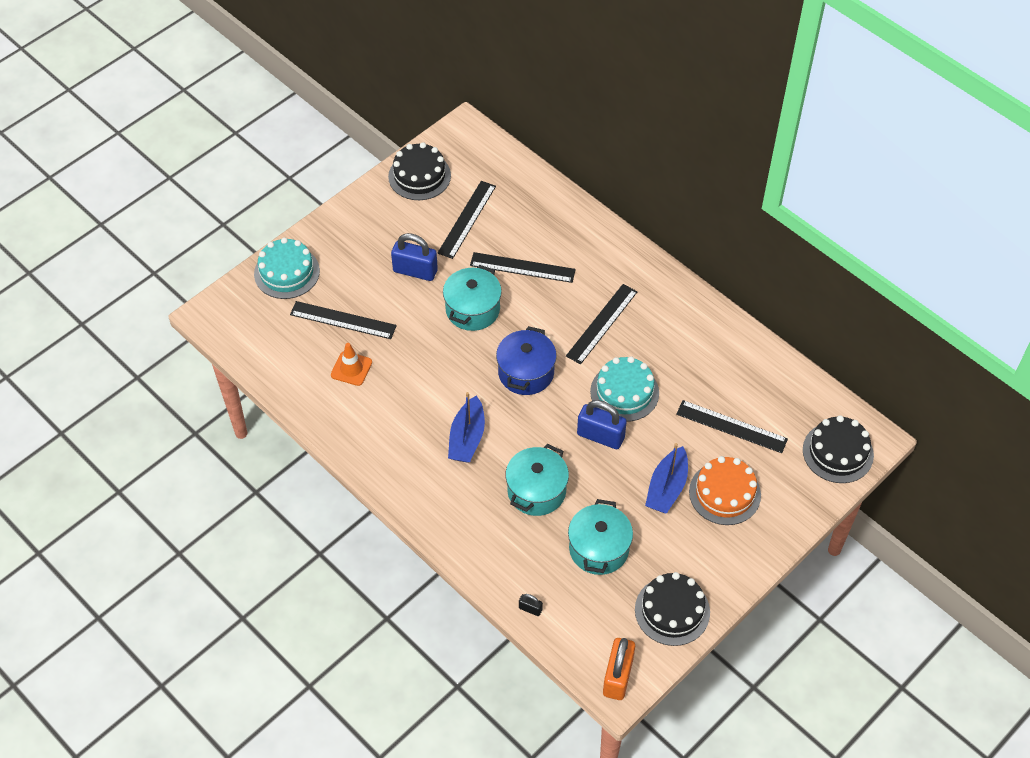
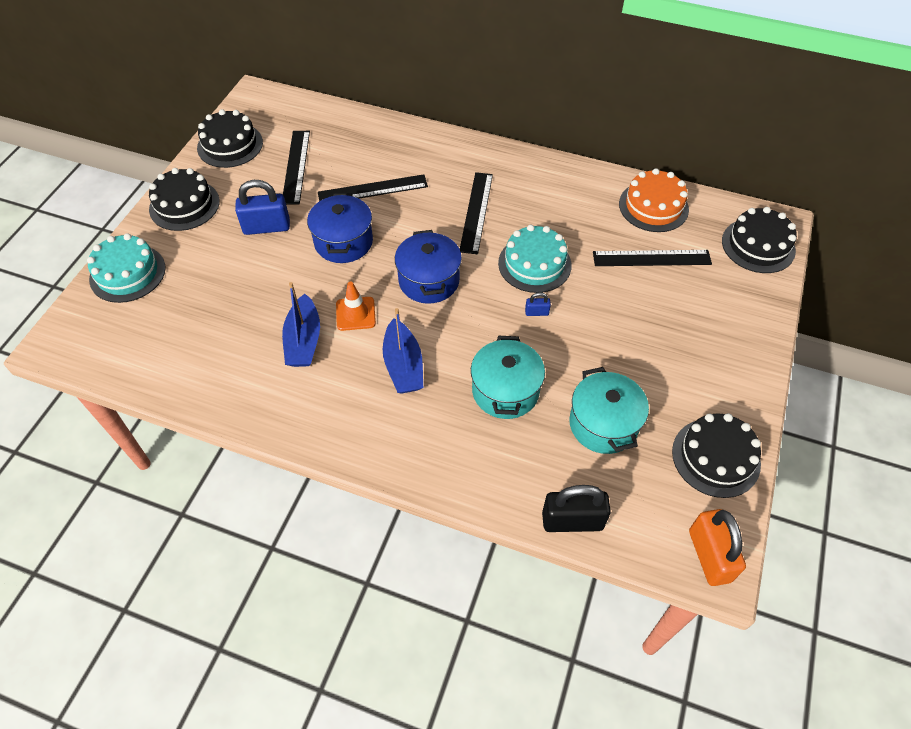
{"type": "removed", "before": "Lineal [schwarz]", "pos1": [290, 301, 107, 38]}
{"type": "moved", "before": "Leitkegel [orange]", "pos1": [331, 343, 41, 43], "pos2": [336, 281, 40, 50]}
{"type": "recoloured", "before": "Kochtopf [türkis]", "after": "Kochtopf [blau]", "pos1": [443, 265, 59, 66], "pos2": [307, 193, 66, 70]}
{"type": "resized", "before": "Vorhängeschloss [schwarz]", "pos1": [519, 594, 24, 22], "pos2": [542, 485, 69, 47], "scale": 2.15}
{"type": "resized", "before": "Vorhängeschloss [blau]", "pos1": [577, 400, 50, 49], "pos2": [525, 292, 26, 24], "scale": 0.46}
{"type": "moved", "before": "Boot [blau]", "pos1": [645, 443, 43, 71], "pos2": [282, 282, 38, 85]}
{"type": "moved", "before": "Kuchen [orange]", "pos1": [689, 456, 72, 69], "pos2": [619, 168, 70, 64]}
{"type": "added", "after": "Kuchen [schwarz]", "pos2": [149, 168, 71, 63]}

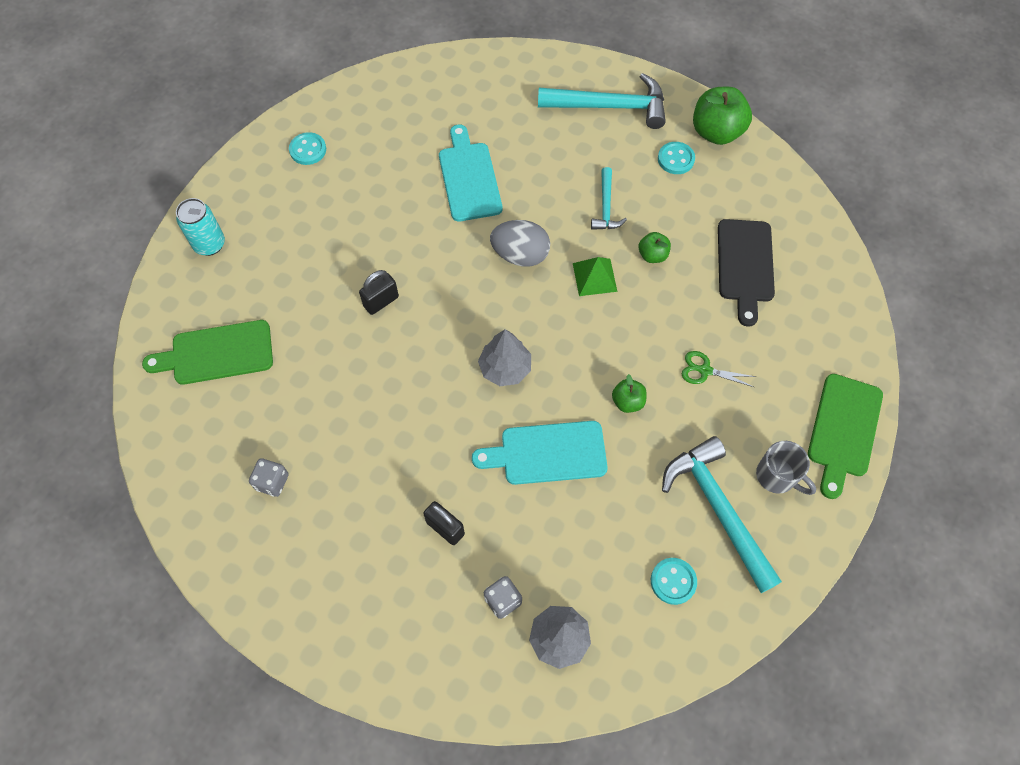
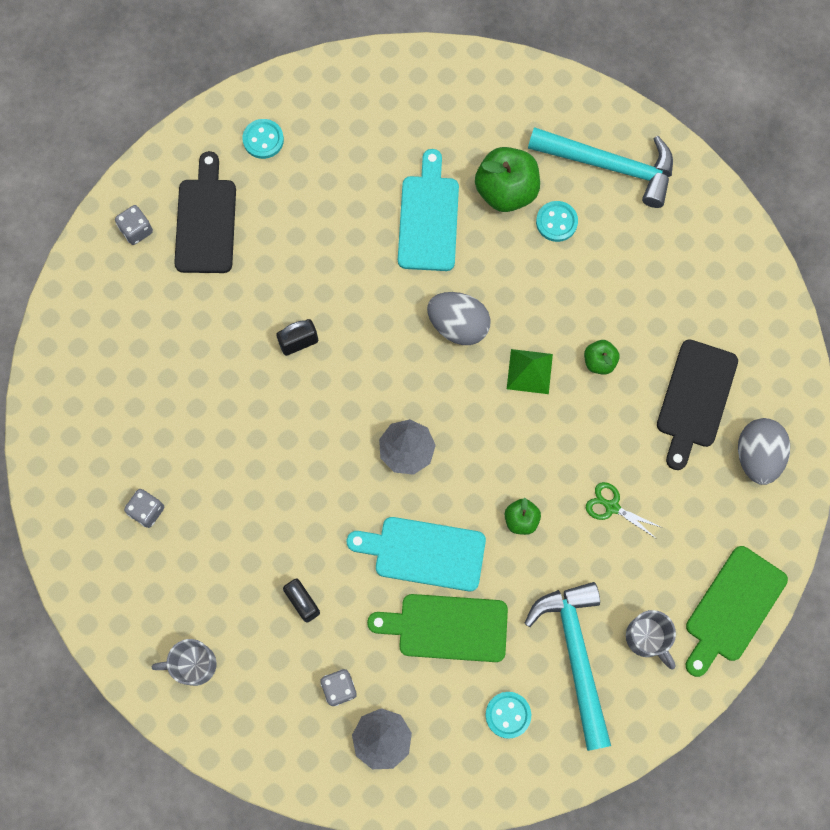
{"type": "moved", "before": "Schneidebrett [grün]", "pos1": [142, 320, 131, 65], "pos2": [367, 594, 141, 68]}
{"type": "replaced", "before": "Dose [türkis]", "after": "Spielwürfel [grau]", "pos1": [176, 198, 49, 58], "pos2": [115, 205, 38, 40]}
{"type": "removed", "before": "Hammer [türkis]", "pos1": [591, 167, 36, 63]}
{"type": "moved", "before": "Knopf [türkis]", "pos1": [658, 142, 37, 32], "pos2": [536, 201, 42, 41]}
{"type": "moved", "before": "Apfel [grün]", "pos1": [693, 87, 59, 58], "pos2": [475, 147, 65, 65]}
{"type": "added", "after": "Tasse [grau]", "pos2": [152, 639, 65, 47]}
{"type": "added", "after": "Schneidebrett [schwarz]", "pos2": [174, 151, 62, 122]}
{"type": "added", "after": "Ei [grau]", "pos2": [738, 418, 52, 67]}

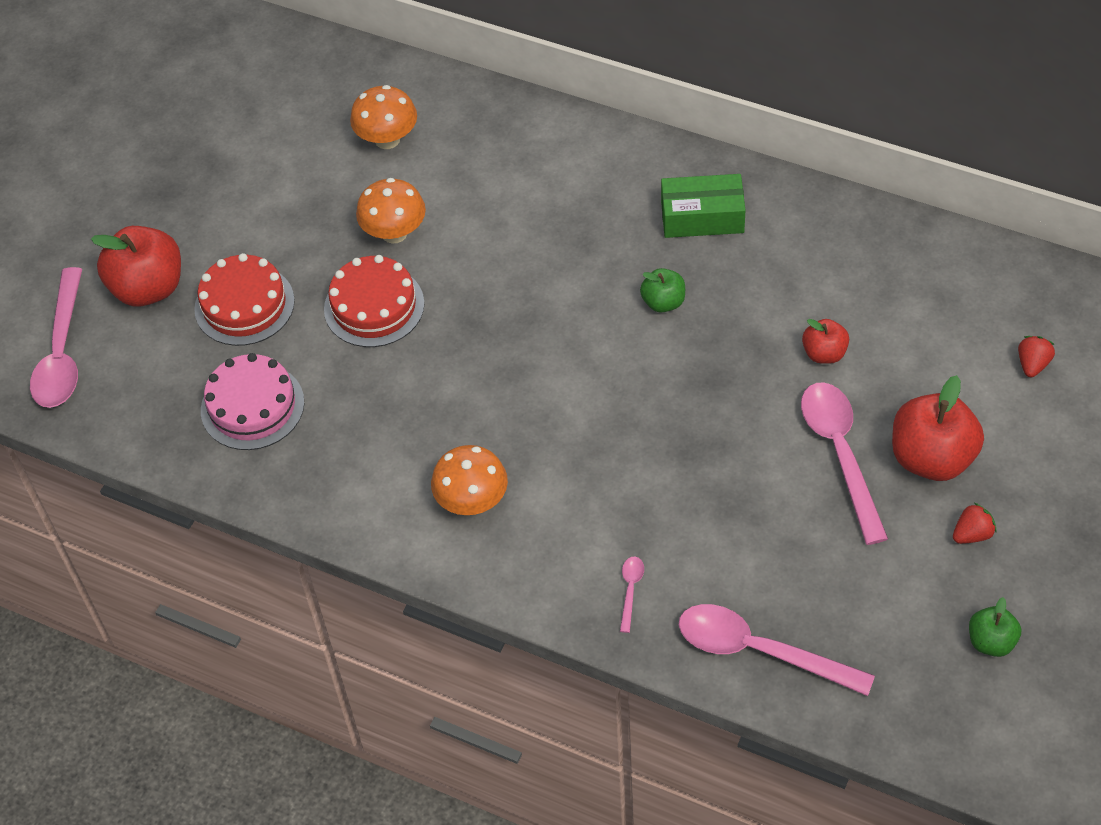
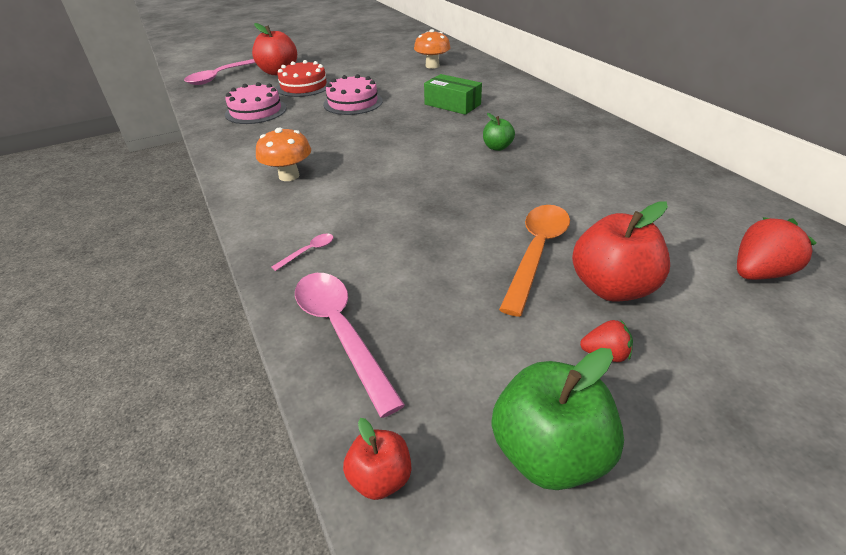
{"type": "recoloured", "before": "Kuchen [rot]", "after": "Kuchen [rosa]", "pos1": [324, 255, 100, 92], "pos2": [323, 74, 60, 41]}
{"type": "removed", "before": "Pilz [orange]", "pos1": [356, 178, 70, 66]}
{"type": "moved", "before": "Schachtel [grün]", "pos1": [661, 174, 85, 64], "pos2": [424, 74, 58, 41]}
{"type": "recoloured", "before": "Löffel [rosa]", "after": "Löffel [orange]", "pos1": [801, 382, 87, 163], "pos2": [499, 205, 71, 112]}
{"type": "moved", "before": "Apfel [rot]", "pos1": [802, 319, 47, 45], "pos2": [343, 418, 68, 82]}
{"type": "resized", "before": "Apfel [grün]", "pos1": [969, 597, 52, 60], "pos2": [492, 348, 132, 142], "scale": 1.86}
{"type": "resized", "before": "Erdbeere [rot]", "pos1": [1018, 336, 37, 41], "pos2": [737, 217, 80, 63], "scale": 1.69}

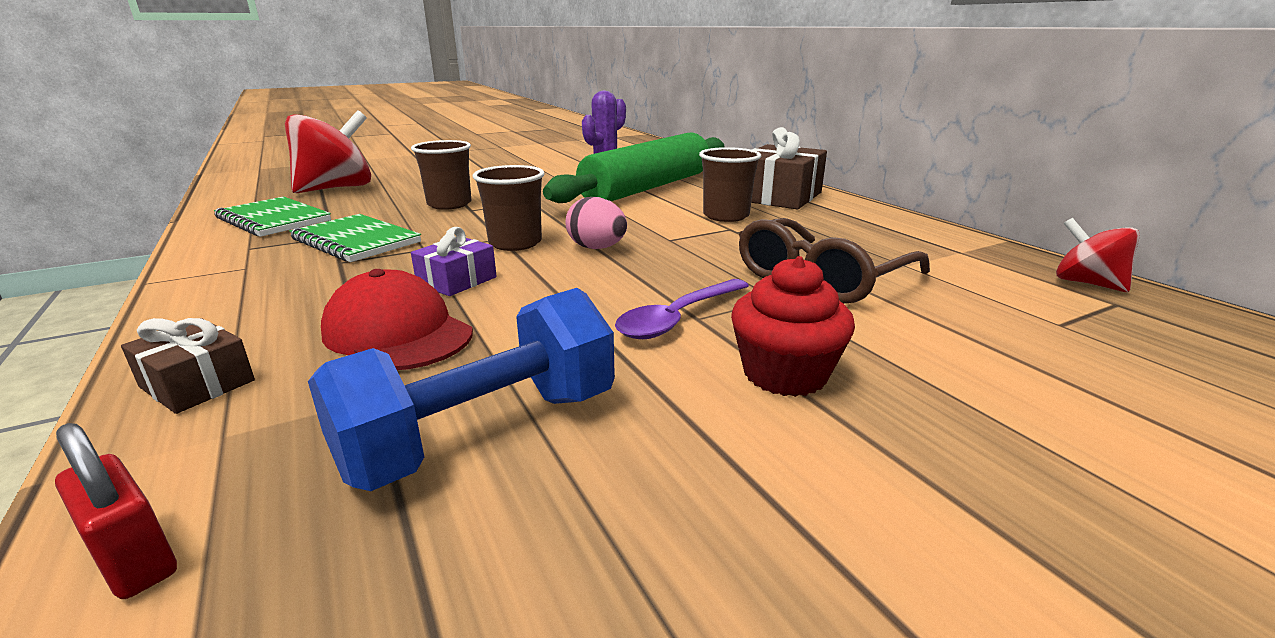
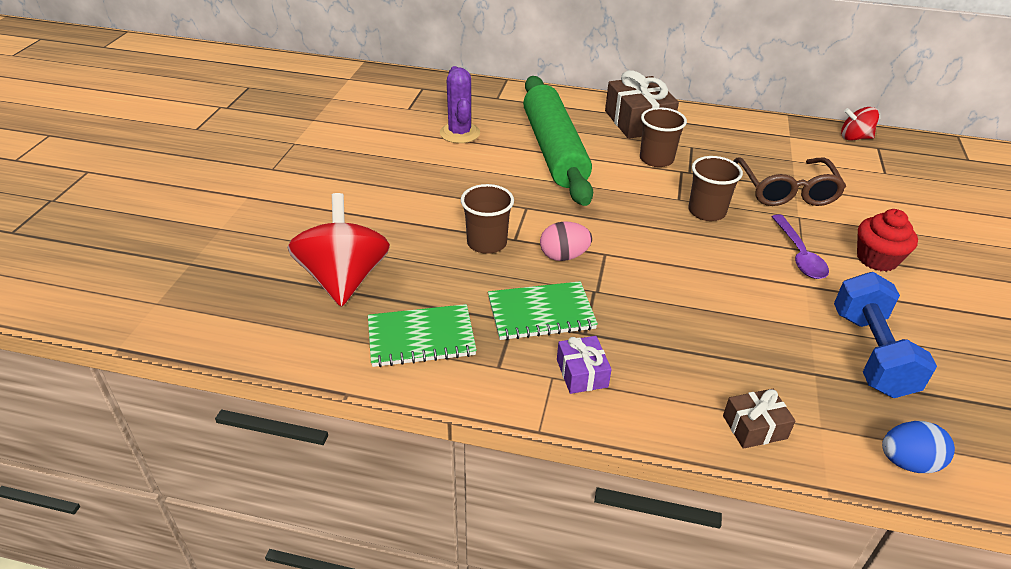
{"type": "replaced", "before": "Vorhängeschloss [rot]", "after": "Ei [blau]", "pos1": [55, 423, 122, 176], "pos2": [882, 421, 73, 52]}
{"type": "removed", "before": "Kappe [rot]", "pos1": [321, 269, 152, 101]}
{"type": "moved", "before": "Geschenk [lila]", "pos1": [411, 227, 86, 69], "pos2": [557, 336, 55, 58]}
{"type": "moved", "before": "Becher [braun]", "pos1": [473, 165, 72, 86], "pos2": [688, 156, 55, 65]}
{"type": "moved", "before": "Ei [rosa]", "pos1": [565, 197, 62, 52], "pos2": [540, 221, 52, 40]}

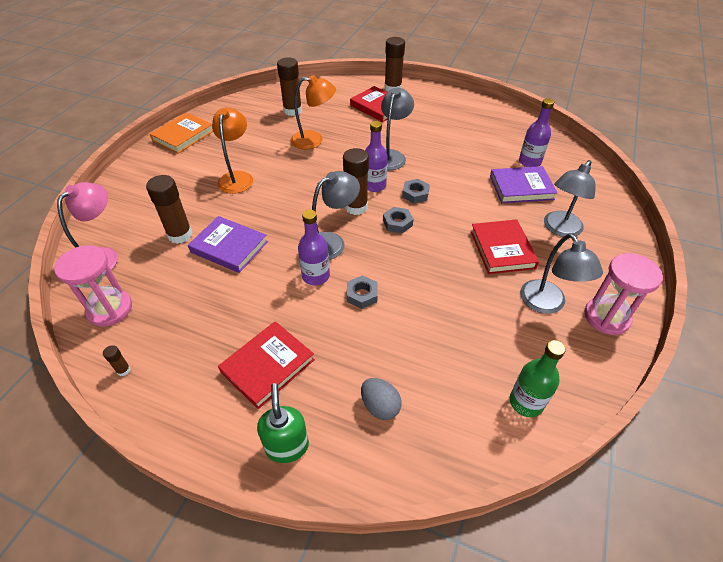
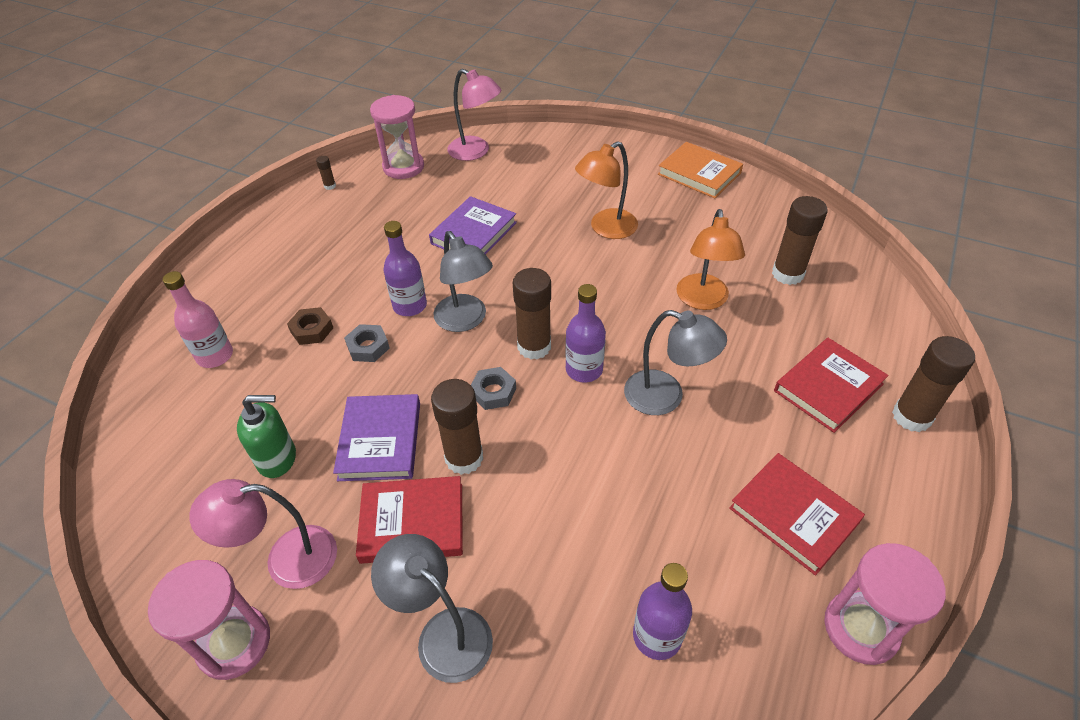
{"type": "moved", "before": "Klebestift [braun]", "pos1": [146, 175, 46, 69], "pos2": [431, 379, 52, 96]}
{"type": "turned", "before": "Lampe [orange]", "pos1": [212, 107, 41, 87], "pos2": [575, 141, 63, 98], "turn": 135}
{"type": "moved", "before": "Buch [rot]", "pos1": [218, 321, 97, 88], "pos2": [729, 453, 136, 123]}
{"type": "moved", "before": "Seifenspender [grün]", "pos1": [257, 383, 52, 80], "pos2": [237, 395, 59, 83]}
{"type": "replaced", "before": "Ei [grau]", "after": "Flasche [rosa]", "pos1": [361, 378, 41, 42], "pos2": [163, 271, 70, 97]}
{"type": "removed", "before": "Sechskantmutter [grau]", "pos1": [402, 179, 28, 25]}
{"type": "moved", "before": "Buch [lila]", "pos1": [490, 166, 68, 37], "pos2": [333, 394, 87, 87]}
{"type": "removed", "before": "Flasche [grün]", "pos1": [510, 340, 56, 77]}
{"type": "recoloured", "before": "Lampe [grau]", "after": "Lampe [rosa]", "pos1": [520, 233, 83, 81], "pos2": [189, 479, 148, 110]}
{"type": "added", "after": "Sechskantmutter [braun]", "pos2": [287, 307, 46, 38]}
{"type": "added", "after": "Sanduhr [rosa]", "pos2": [824, 543, 122, 122]}

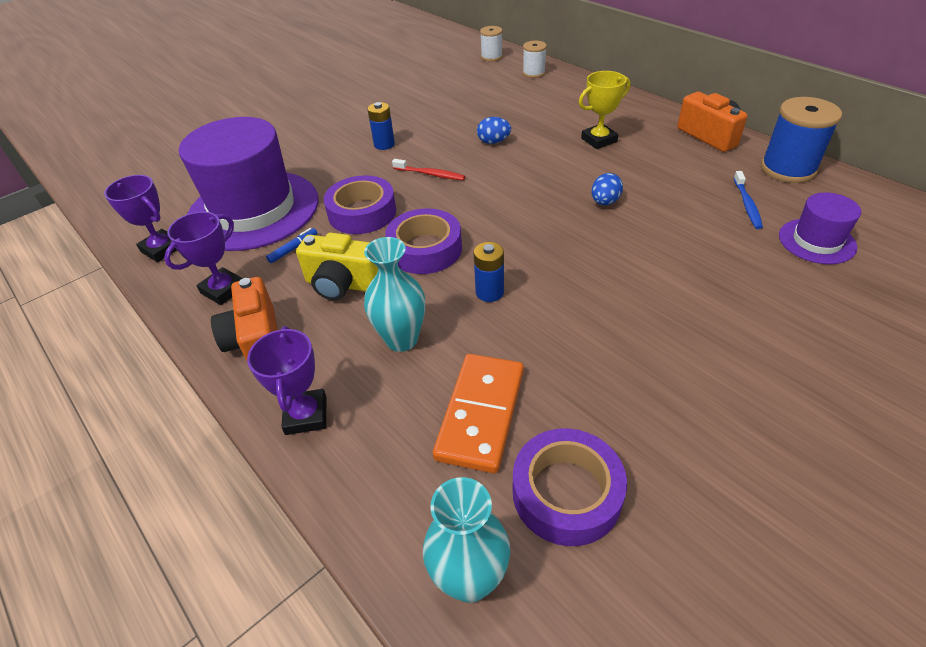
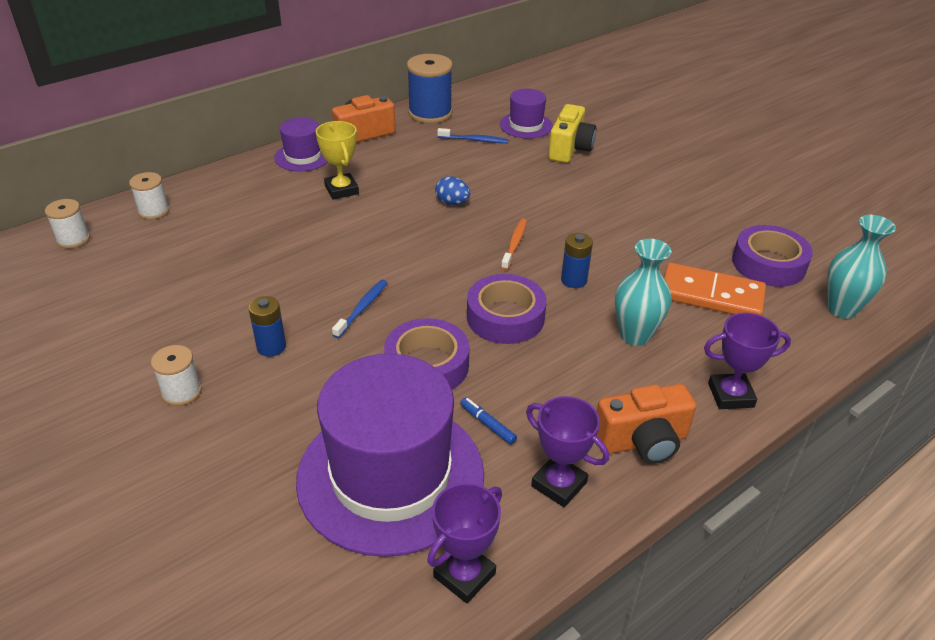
{"type": "moved", "before": "Kamera [gelb]", "pos1": [296, 233, 82, 67], "pos2": [548, 104, 48, 59]}
{"type": "recoloured", "before": "Zahnbürste [rot]", "after": "Zahnbürste [blau]", "pos1": [392, 159, 73, 21], "pos2": [332, 280, 56, 58]}
{"type": "removed", "before": "Ei [blau]", "pos1": [477, 117, 34, 27]}
{"type": "added", "after": "Garnrolle [weiß]", "pos2": [151, 345, 51, 61]}
{"type": "added", "after": "Hut [lila]", "pos2": [274, 117, 54, 54]}
{"type": "added", "after": "Zahnbürste [orange]", "pos2": [501, 219, 26, 51]}

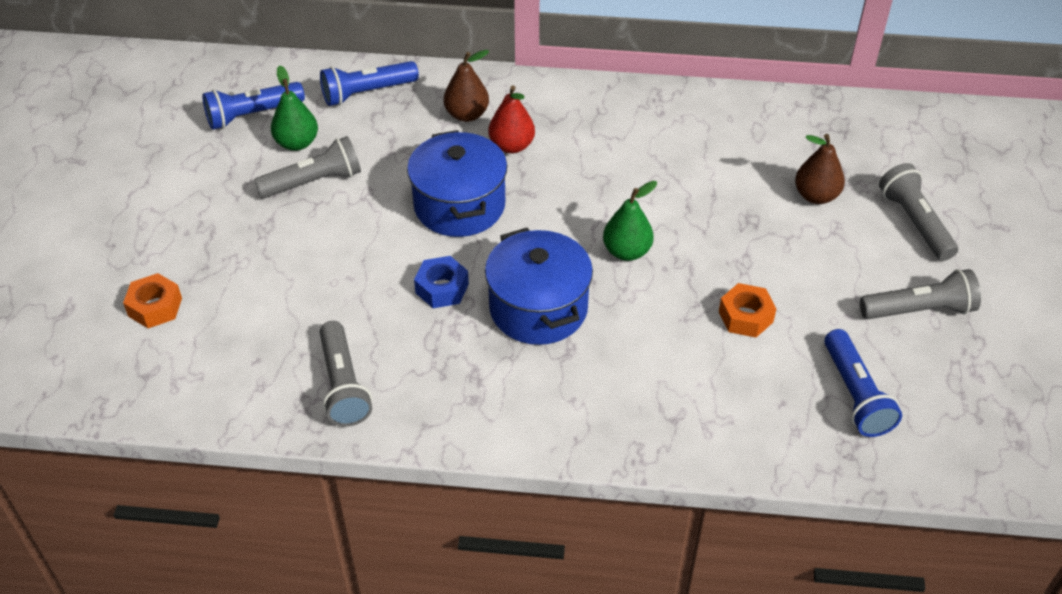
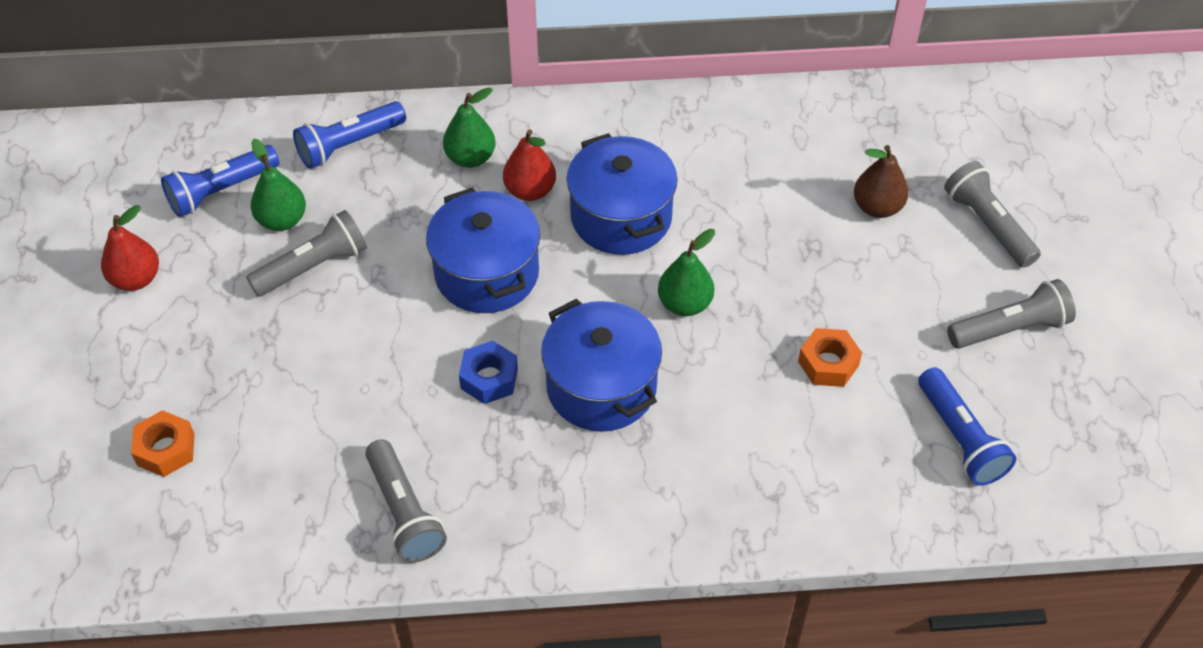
{"type": "recoloured", "before": "Birne [braun]", "after": "Birne [grün]", "pos1": [444, 50, 45, 72], "pos2": [443, 87, 53, 81]}
{"type": "added", "after": "Birne [rot]", "pos2": [101, 205, 58, 86]}
{"type": "added", "after": "Kochtopf [blau]", "pos2": [566, 133, 111, 122]}

